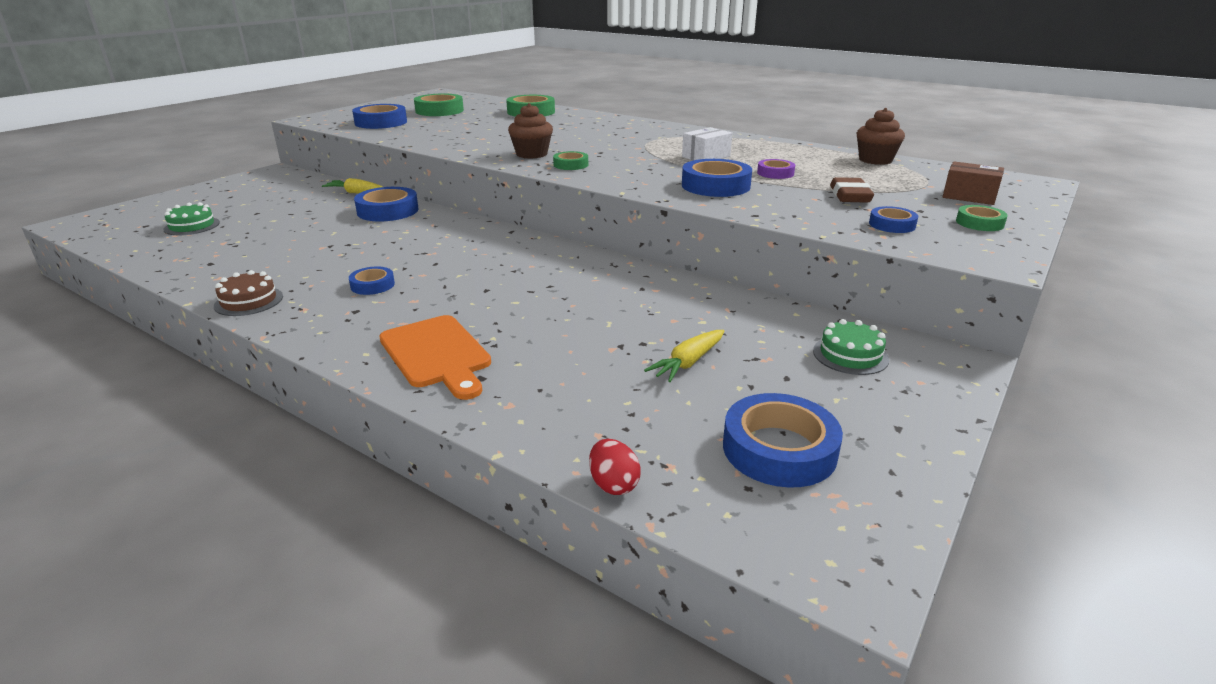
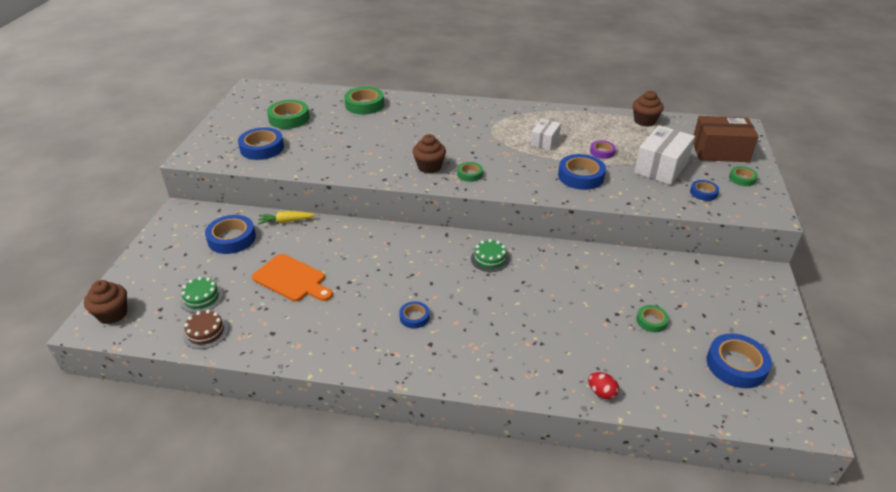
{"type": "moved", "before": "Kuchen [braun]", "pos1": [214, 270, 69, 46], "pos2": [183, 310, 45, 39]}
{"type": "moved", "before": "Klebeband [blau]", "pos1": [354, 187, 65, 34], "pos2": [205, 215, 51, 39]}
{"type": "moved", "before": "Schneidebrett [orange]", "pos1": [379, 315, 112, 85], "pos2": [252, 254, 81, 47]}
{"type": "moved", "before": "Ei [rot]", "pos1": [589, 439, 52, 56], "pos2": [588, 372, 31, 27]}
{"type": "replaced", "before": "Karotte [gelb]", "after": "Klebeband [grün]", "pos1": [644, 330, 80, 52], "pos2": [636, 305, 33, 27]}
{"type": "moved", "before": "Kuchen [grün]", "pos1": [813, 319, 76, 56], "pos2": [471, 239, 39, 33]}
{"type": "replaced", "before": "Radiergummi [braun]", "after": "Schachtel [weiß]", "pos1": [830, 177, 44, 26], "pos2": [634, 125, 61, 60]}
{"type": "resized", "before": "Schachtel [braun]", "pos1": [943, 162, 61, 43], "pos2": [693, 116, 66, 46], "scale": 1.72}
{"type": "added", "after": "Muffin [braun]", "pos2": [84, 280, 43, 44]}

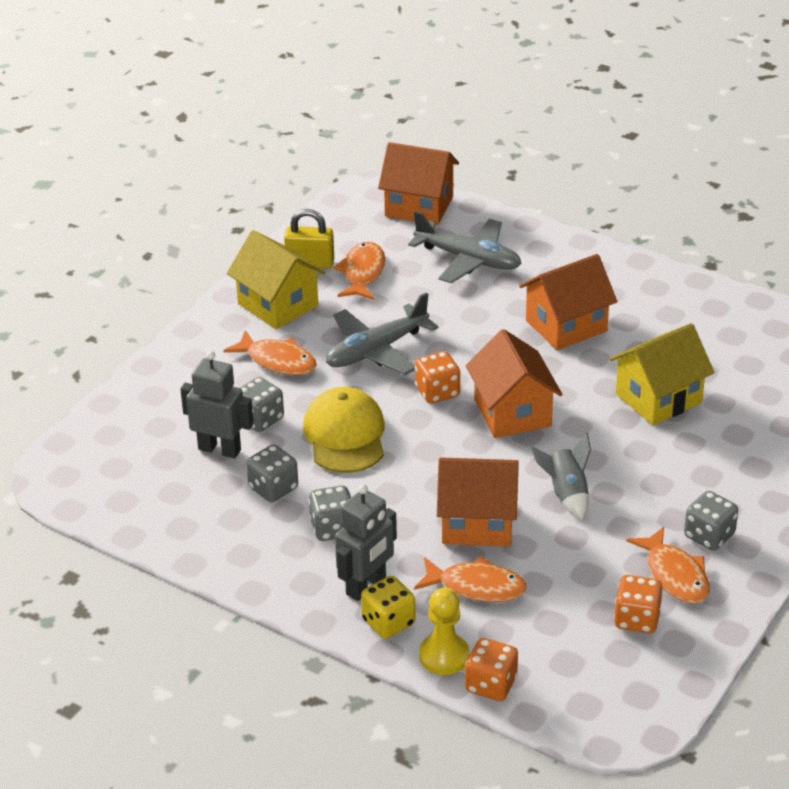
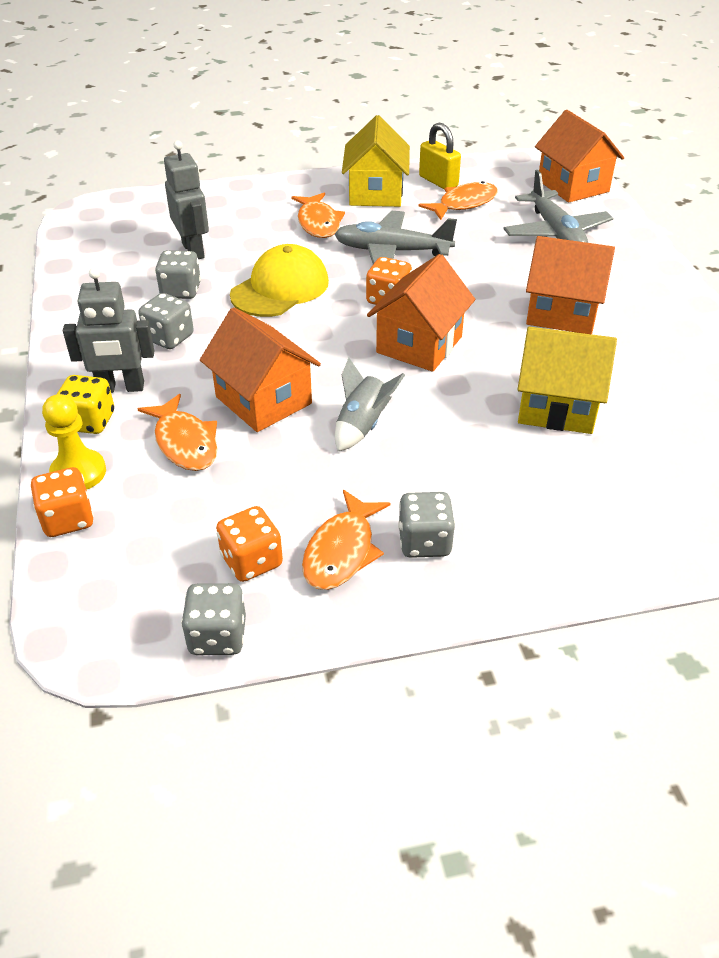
{"type": "moved", "before": "Spielwürfel [grau]", "pos1": [240, 377, 44, 55], "pos2": [181, 583, 65, 72]}

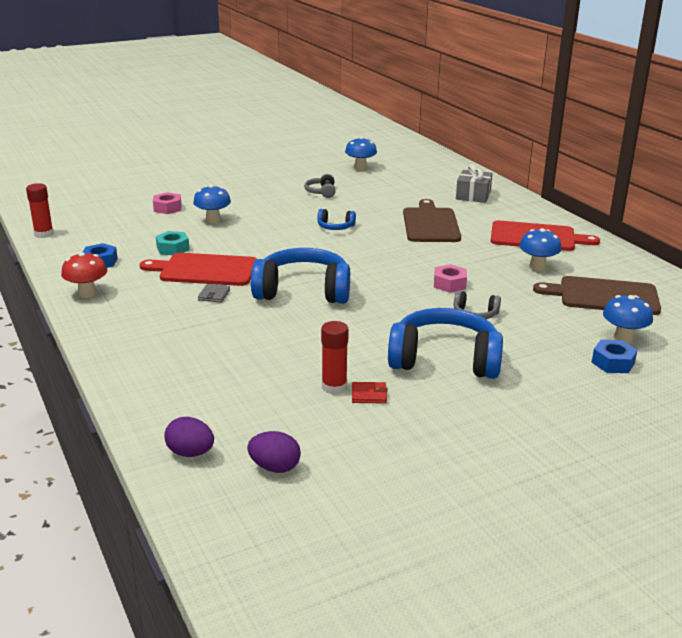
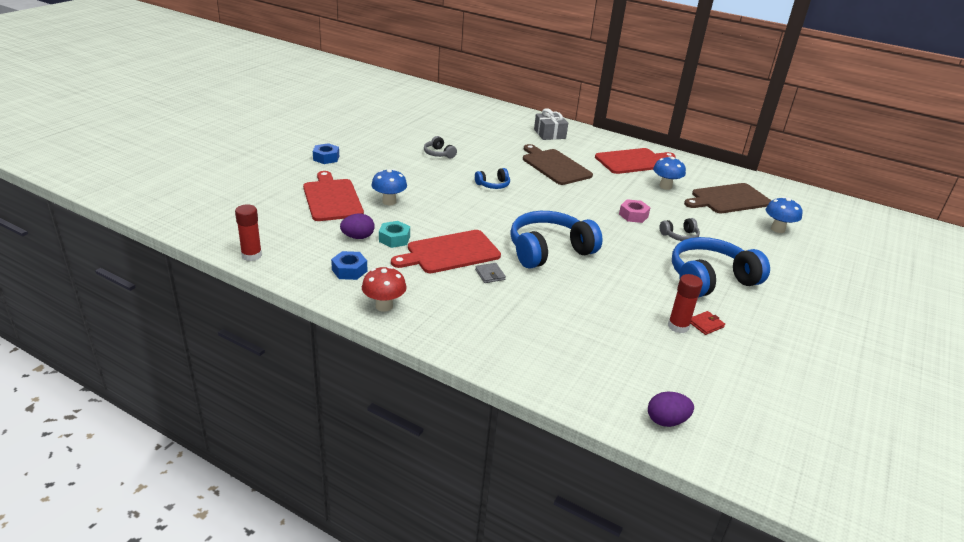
{"type": "replaced", "before": "Sechskantmutter [rosa]", "after": "Schneidebrett [rot]", "pos1": [153, 192, 29, 22], "pos2": [303, 171, 61, 50]}
{"type": "moved", "before": "Ei [lila]", "pos1": [247, 431, 54, 42], "pos2": [340, 214, 35, 25]}
{"type": "removed", "before": "Pilz [blau]", "pos1": [345, 137, 32, 34]}
{"type": "moved", "before": "Sechskantmutter [blau]", "pos1": [592, 340, 45, 33], "pos2": [313, 143, 26, 21]}

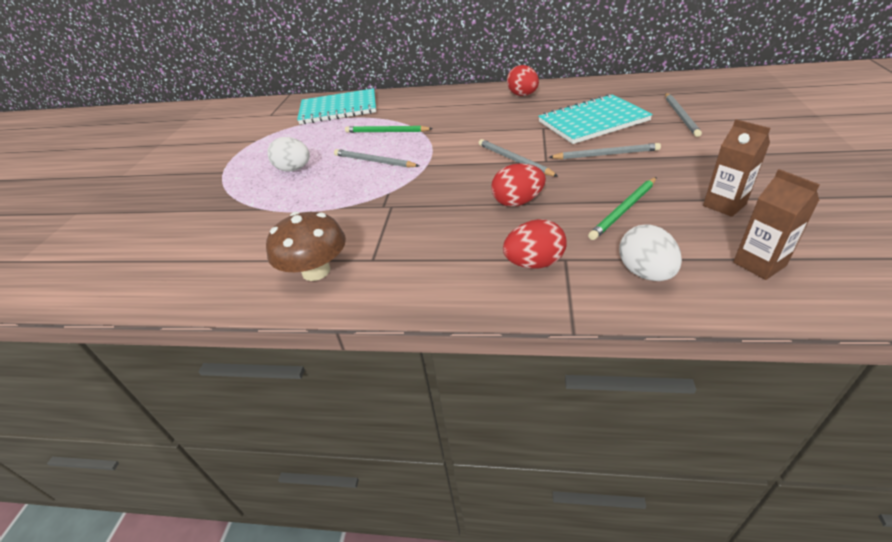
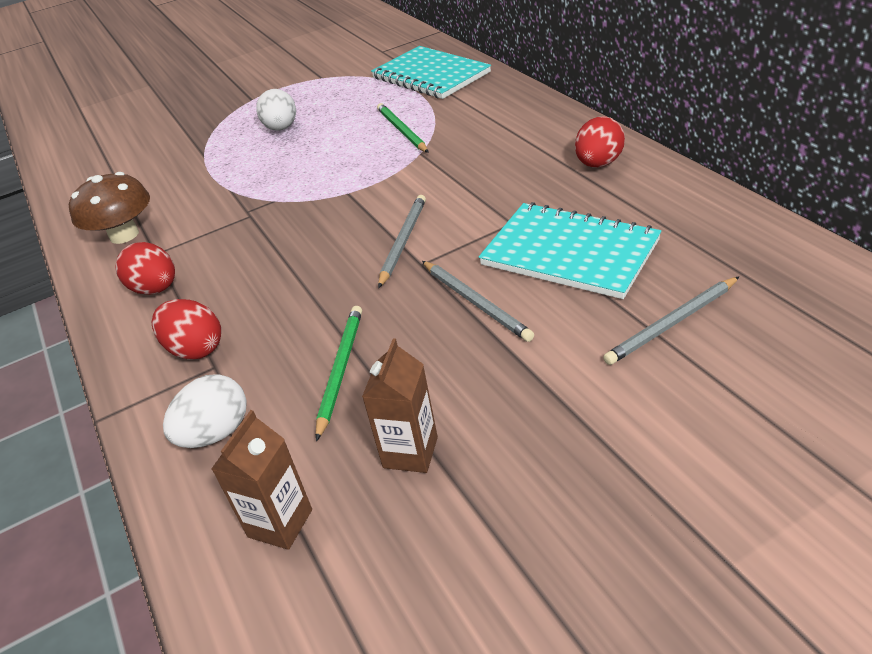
{"type": "removed", "before": "Bleistift [grau]", "pos1": [334, 149, 85, 19]}
{"type": "moved", "before": "Ei [rot]", "pos1": [491, 163, 55, 44], "pos2": [115, 242, 60, 53]}
{"type": "turned", "before": "Bleistift [grün]", "pos1": [588, 177, 69, 63], "pos2": [316, 306, 46, 135], "turn": 90}

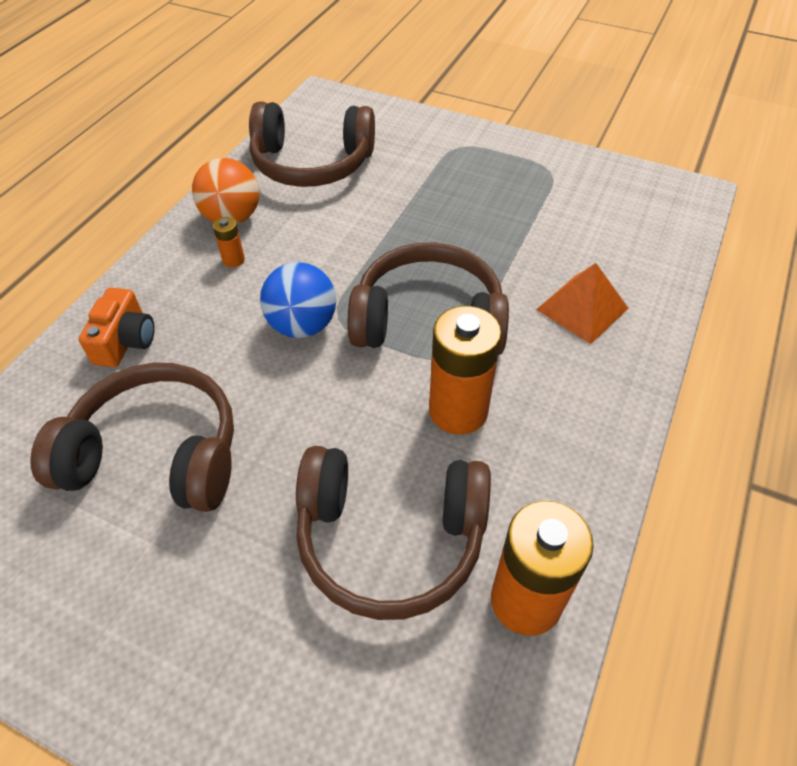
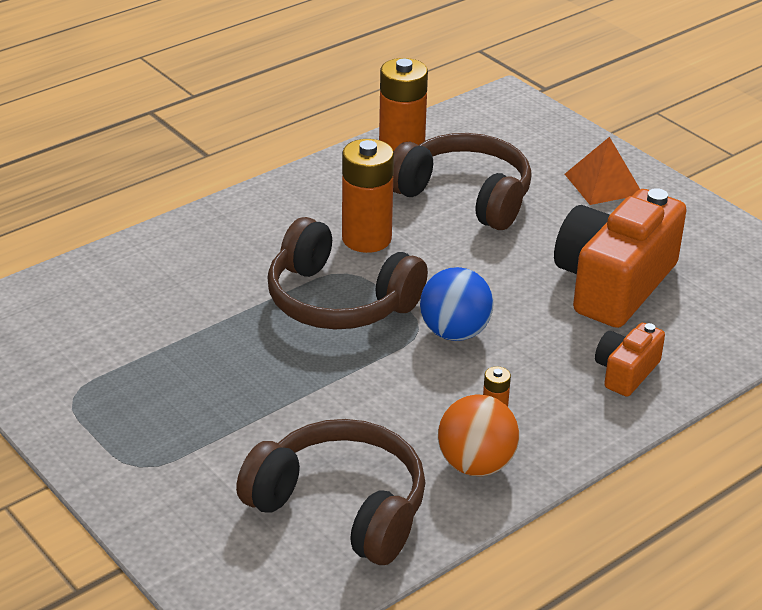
{"type": "replaced", "before": "Kopfhörer [braun]", "after": "Kamera [orange]", "pos1": [30, 363, 204, 149], "pos2": [554, 188, 132, 140]}
{"type": "moved", "before": "Pyramide [orange]", "pos1": [536, 263, 93, 81], "pos2": [565, 137, 75, 68]}

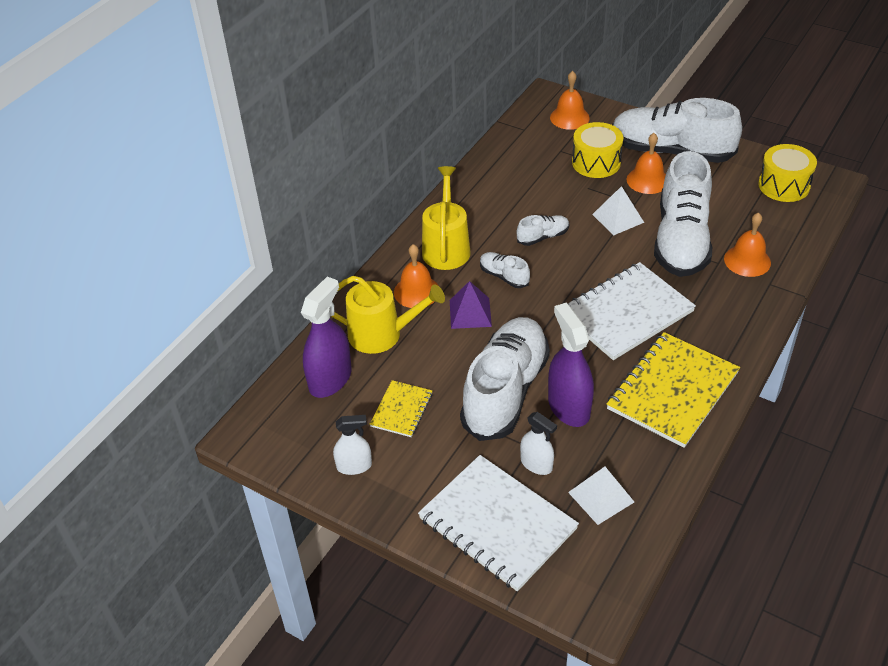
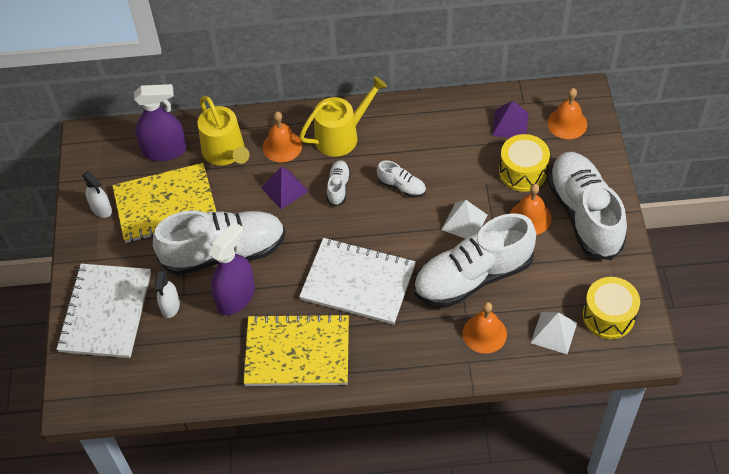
{"type": "resized", "before": "Notizbuch [gelb]", "pos1": [370, 380, 63, 57], "pos2": [112, 163, 104, 80], "scale": 1.96}
{"type": "moved", "before": "Pyramide [weiß]", "pos1": [568, 467, 66, 58], "pos2": [531, 312, 46, 42]}
{"type": "added", "after": "Pyramide [lila]", "pos2": [492, 101, 36, 37]}

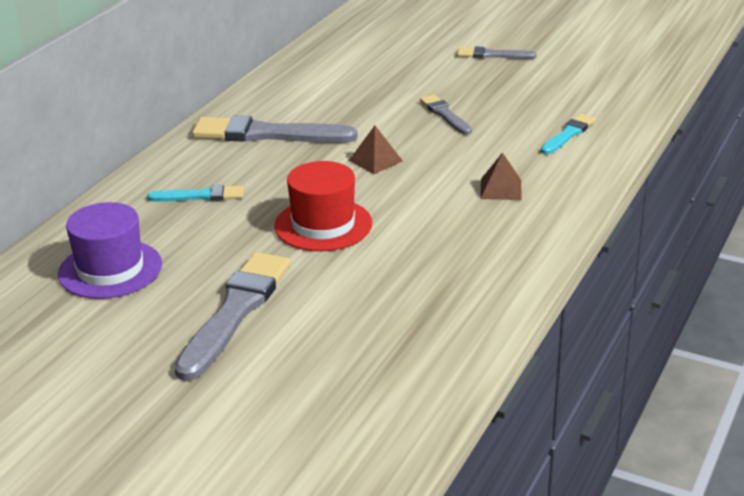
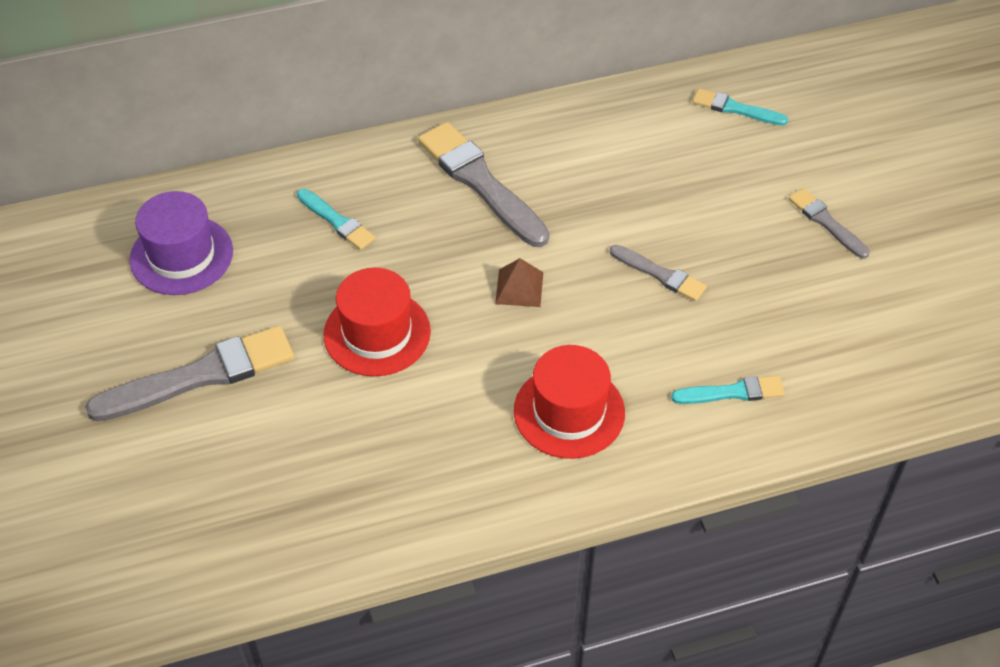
{"type": "turned", "before": "Pinsel [grau]", "pos1": [420, 95, 52, 40], "pos2": [610, 245, 97, 56], "turn": 105}
{"type": "replaced", "before": "Pyramide [braun]", "after": "Hut [rot]", "pos1": [480, 152, 42, 48], "pos2": [514, 345, 111, 114]}
{"type": "added", "after": "Pinsel [türkis]", "pos2": [692, 88, 96, 38]}

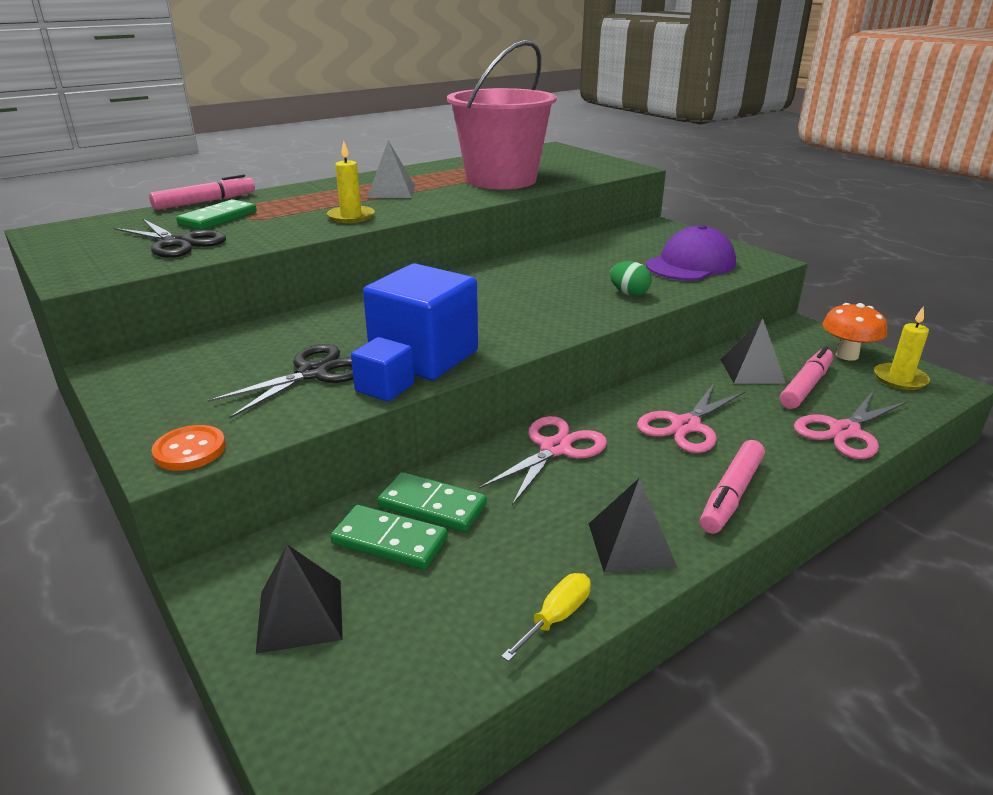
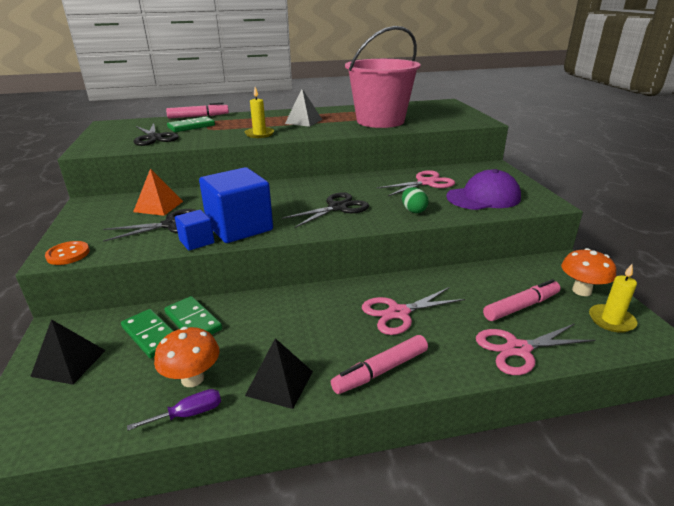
{"type": "moved", "before": "Schere [rosa]", "pos1": [479, 416, 128, 89], "pos2": [377, 170, 78, 26]}
{"type": "recoloured", "before": "Schraubenzieher [gelb]", "after": "Schraubenzieher [lila]", "pos1": [501, 573, 90, 89], "pos2": [127, 389, 94, 42]}
{"type": "removed", "before": "Pyramide [schwarz]", "pos1": [720, 318, 66, 66]}
{"type": "added", "after": "Pyramide [orange]", "pos2": [133, 169, 50, 47]}
{"type": "added", "after": "Pilz [orange]", "pos2": [154, 327, 65, 60]}
{"type": "added", "after": "Schere [schwarz]", "pos2": [282, 192, 87, 36]}

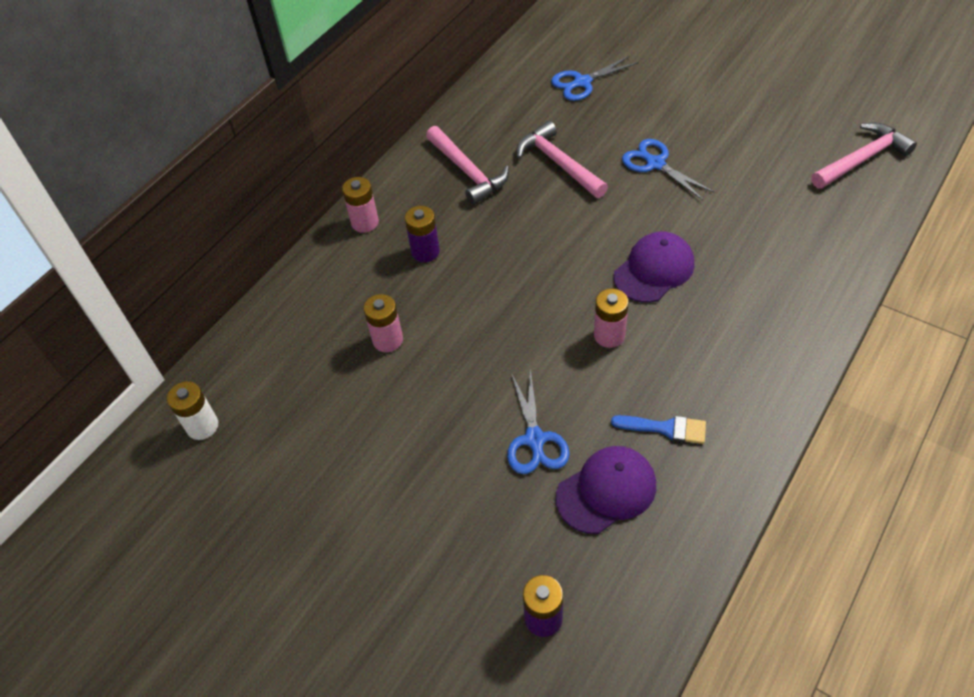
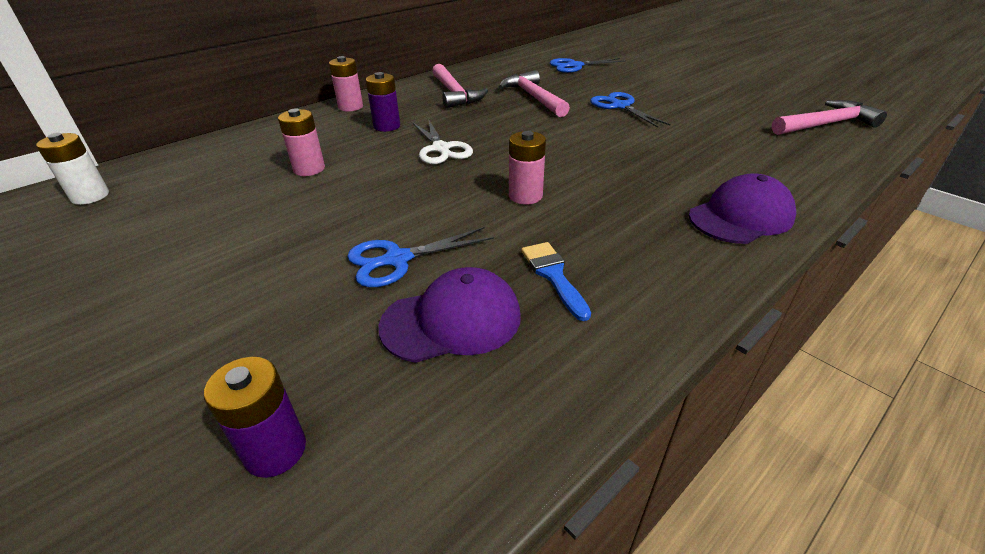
{"type": "turned", "before": "Schere [blau]", "pos1": [507, 368, 63, 106], "pos2": [347, 227, 147, 61], "turn": 60}
{"type": "turned", "before": "Pinsel [blau]", "pos1": [611, 415, 95, 29], "pos2": [521, 242, 70, 79], "turn": -135}
{"type": "moved", "before": "Kappe [lila]", "pos1": [614, 231, 80, 72], "pos2": [689, 173, 108, 71]}
{"type": "added", "after": "Schere [weiß]", "pos2": [413, 119, 60, 45]}

